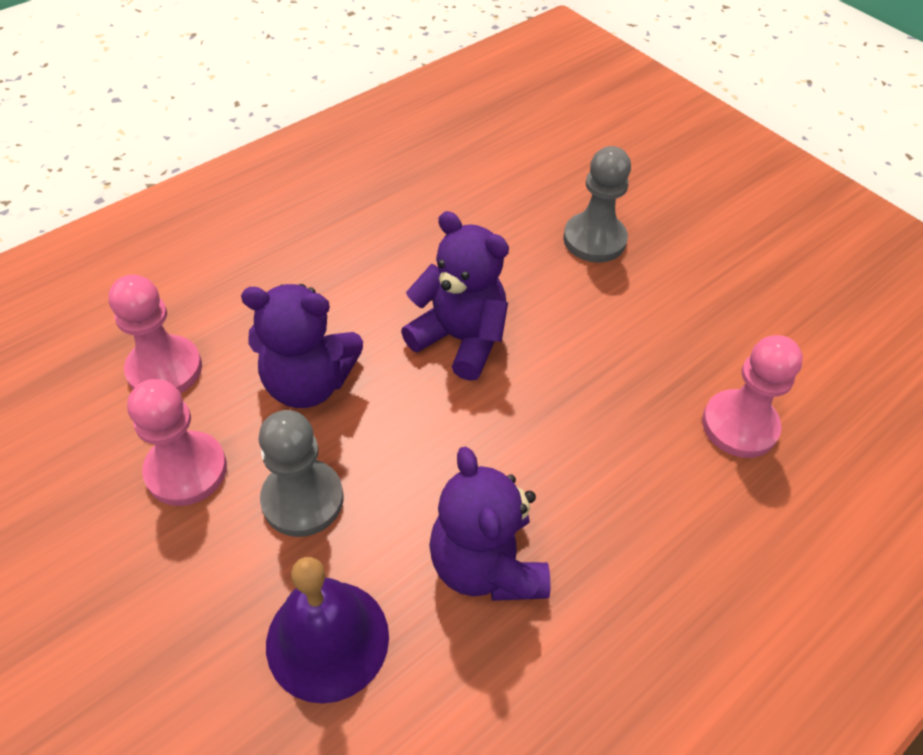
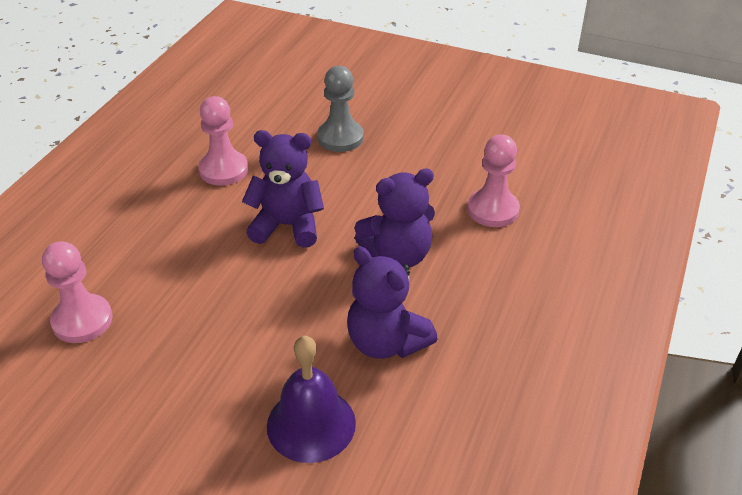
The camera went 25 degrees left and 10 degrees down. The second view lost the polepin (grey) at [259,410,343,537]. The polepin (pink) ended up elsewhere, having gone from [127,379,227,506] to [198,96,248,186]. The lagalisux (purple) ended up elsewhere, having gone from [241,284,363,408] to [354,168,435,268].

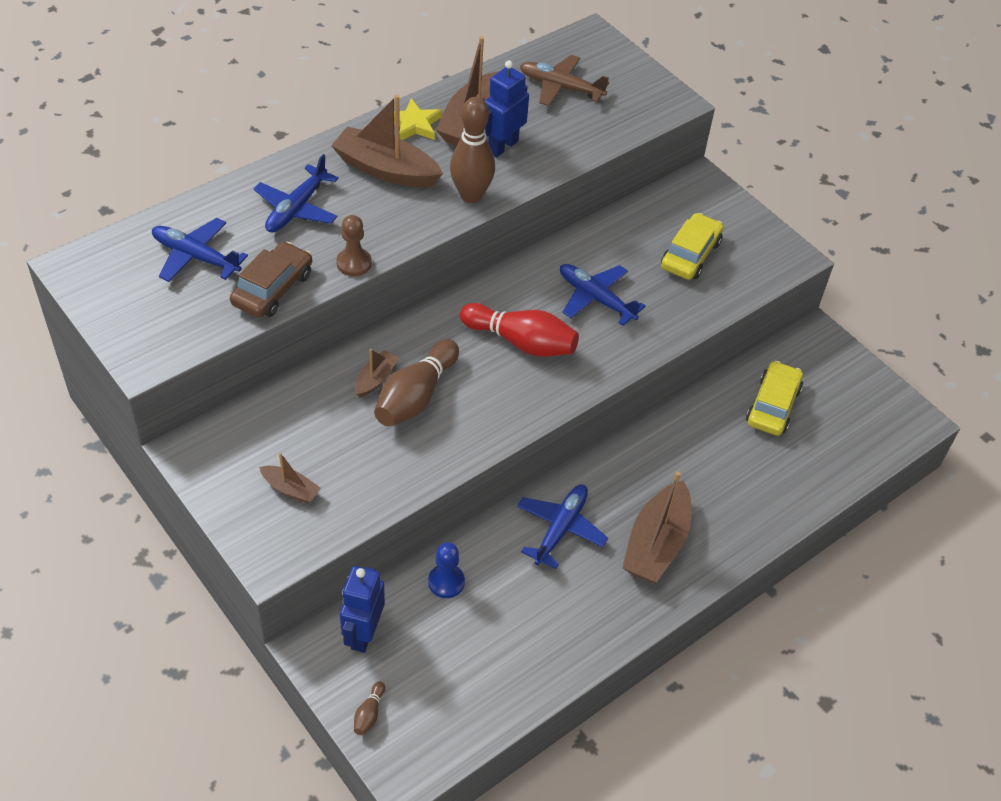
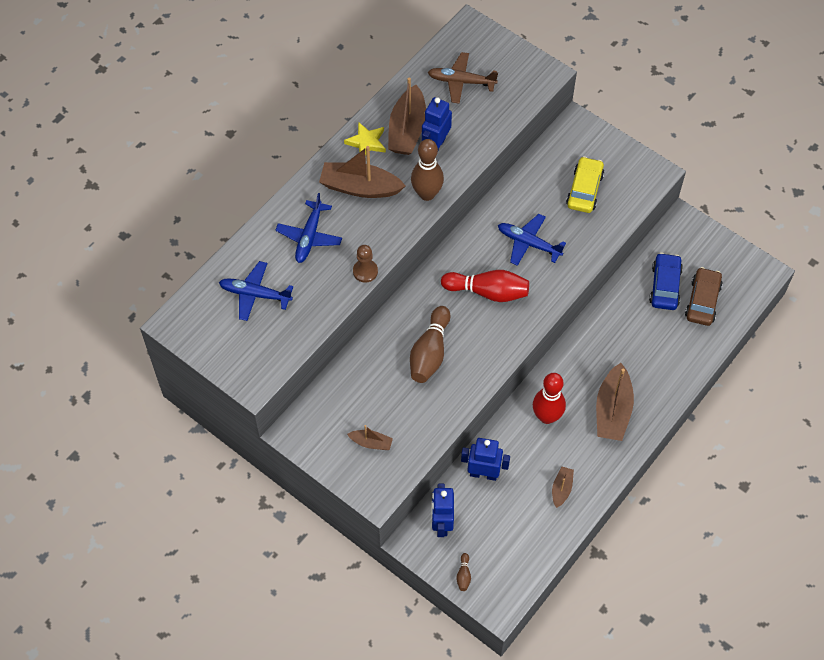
The camera went 10 degrees left and 10 degrees up. The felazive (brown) ended up elsewhere, having gone from [230,241,312,318] to [685,267,723,326]. The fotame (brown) ended up elsewhere, having gone from [355,349,399,398] to [552,466,574,508]. Where the polepin (blue) stood at [428,542,465,598], the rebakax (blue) came to stand at [461,438,510,481]. Where the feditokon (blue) stood at [517,484,608,569], the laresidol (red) came to stand at [533,373,566,424]. What was the felazive (yellow) at [746,361,803,436] turned into the felazive (blue) at [649,253,683,310].

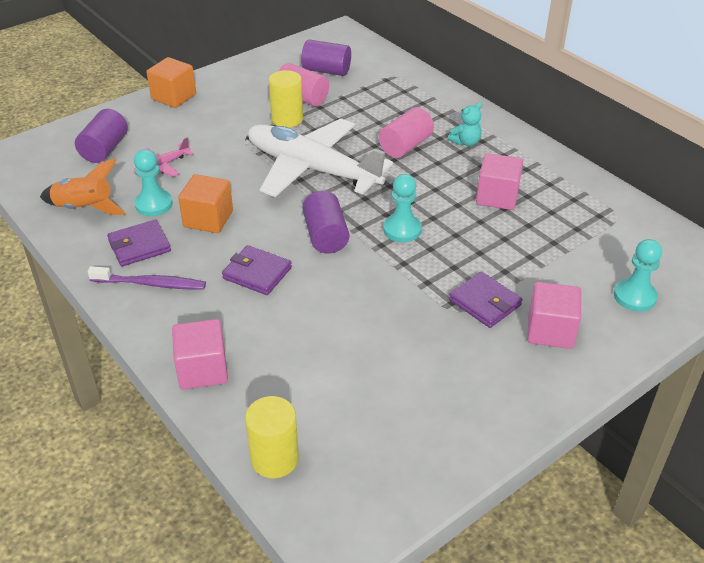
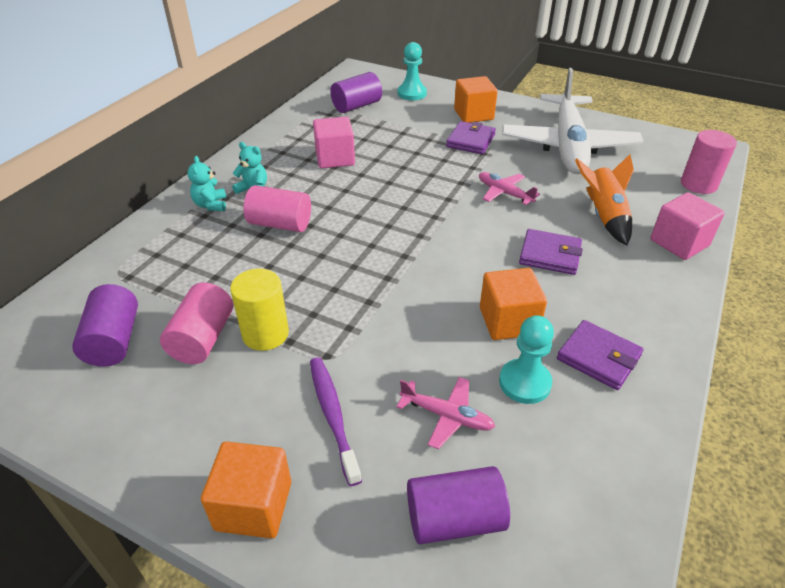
The camera went 115 degrees left and 0 degrees up. The second view lost the polepin (turquoise) at [383,174,422,242]. The second view gained the lagalisux (turquoise) at [188,156,226,211]. The second view gained the feditokon (pink) at [479,172,540,205]. The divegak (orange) ended up elsewhere, having gone from [40,159,126,215] to [575,154,634,245]. The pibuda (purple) ended up elsewhere, having gone from [88,266,206,289] to [310,357,362,486]. The feditokon (white) ended up elsewhere, having gone from [248,119,393,197] to [502,68,644,174]. The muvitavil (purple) ended up elsewhere, having gone from [302,191,349,254] to [330,72,382,113]. What was the muvitavil (yellow) at [245,396,299,478] turned into the muvitavil (pink) at [681,130,737,194]. What was the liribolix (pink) at [527,282,581,349] turned into the liribolix (orange) at [454,76,498,123]. The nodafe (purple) at [222,245,292,295] ended up facing another way, 75 degrees counterclockwise from before.

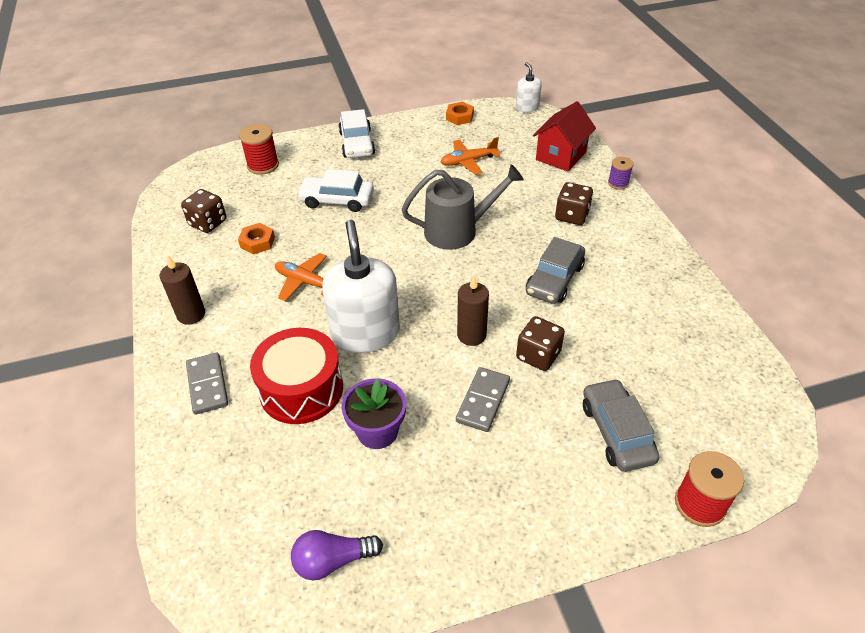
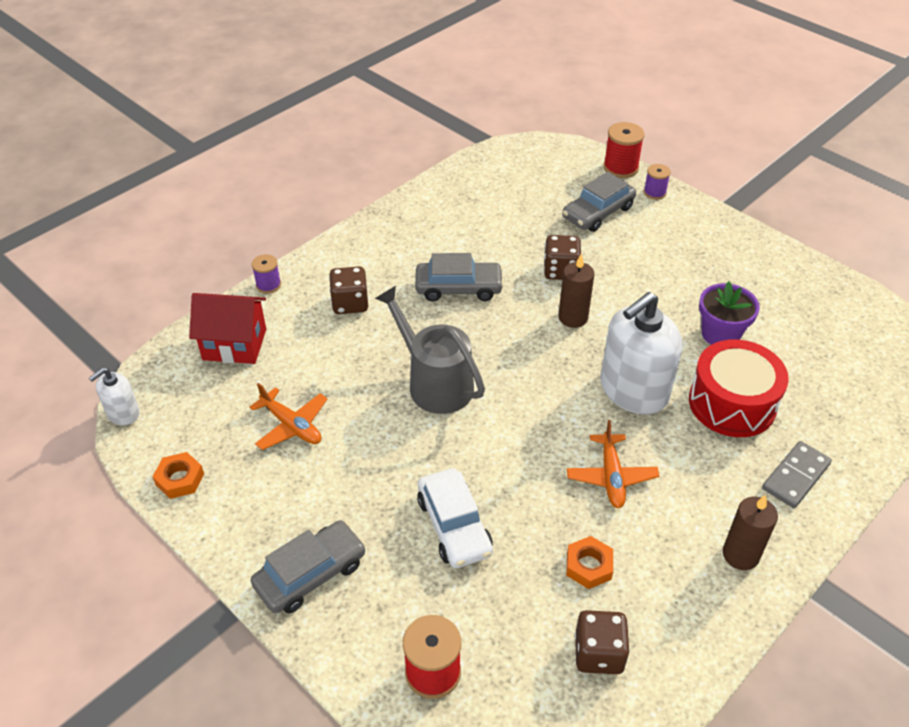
The camera went 120 degrees left and 0 degrees up. The second view lost the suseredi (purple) at [291,530,383,580]. The second view lost the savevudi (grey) at [456,367,510,432]. The second view gained the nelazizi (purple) at [644,164,671,200]. What was the felazive (white) at [338,109,375,158] turned into the felazive (grey) at [251,520,366,613].

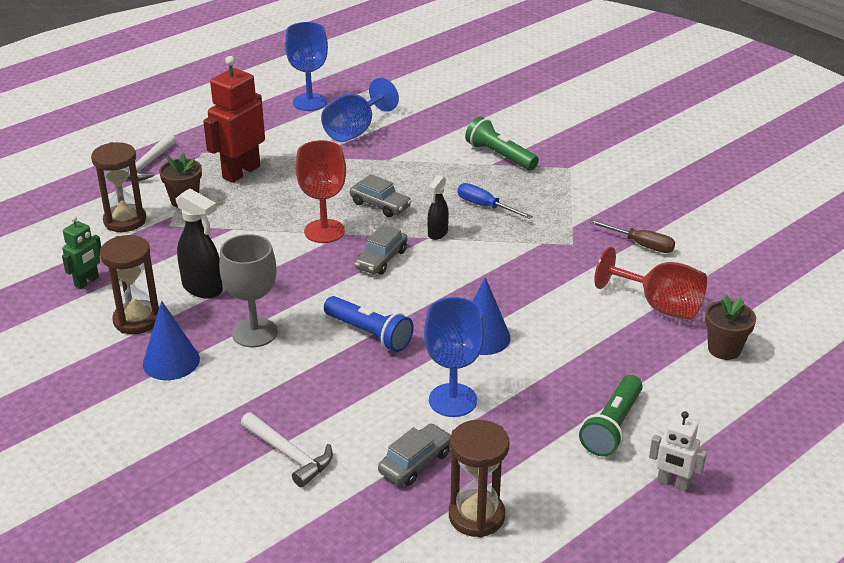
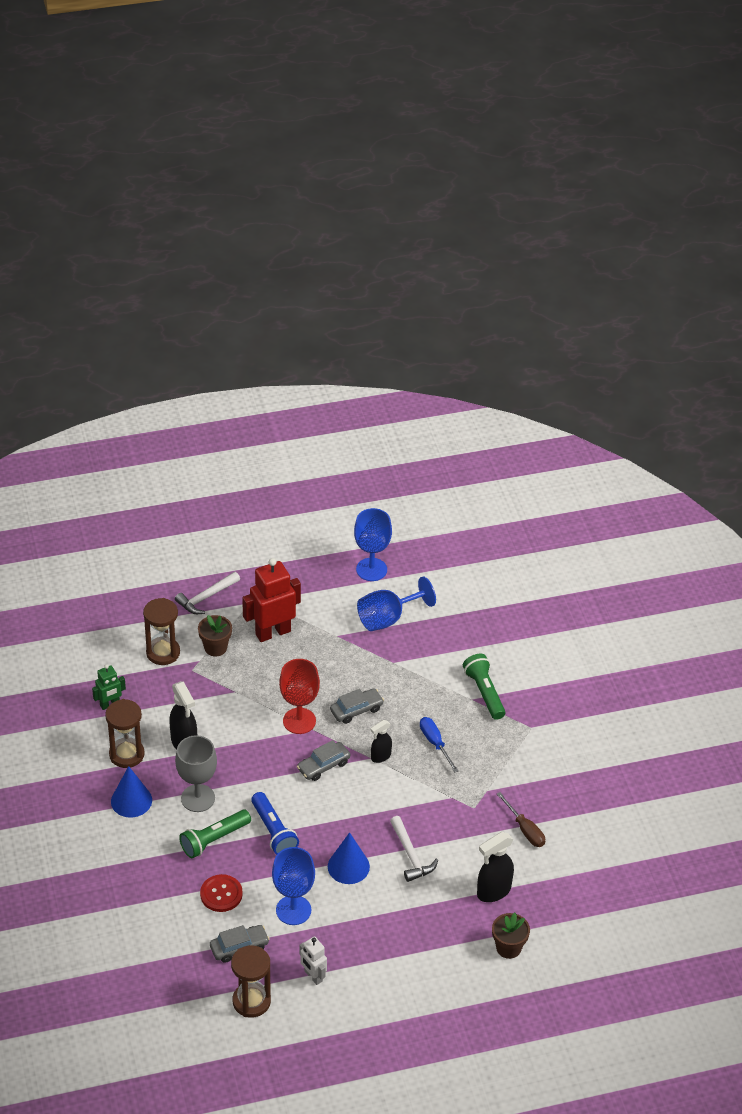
The camera went 25 degrees right and 10 degrees up. The second view gained the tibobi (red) at [200,874,243,912]. The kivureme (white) ended up elsewhere, having gone from [241,412,333,487] to [390,816,438,882]. The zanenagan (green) ended up elsewhere, having gone from [579,375,643,456] to [179,810,251,858]. The rebakax (white) ended up elsewhere, having gone from [649,411,707,491] to [299,936,327,985]. Where the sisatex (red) stood at [594,247,707,320], the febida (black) came to stand at [477,832,514,902]. The felazive (grey) at [350,174,412,217] ended up facing another way, 90 degrees counterclockwise from before.

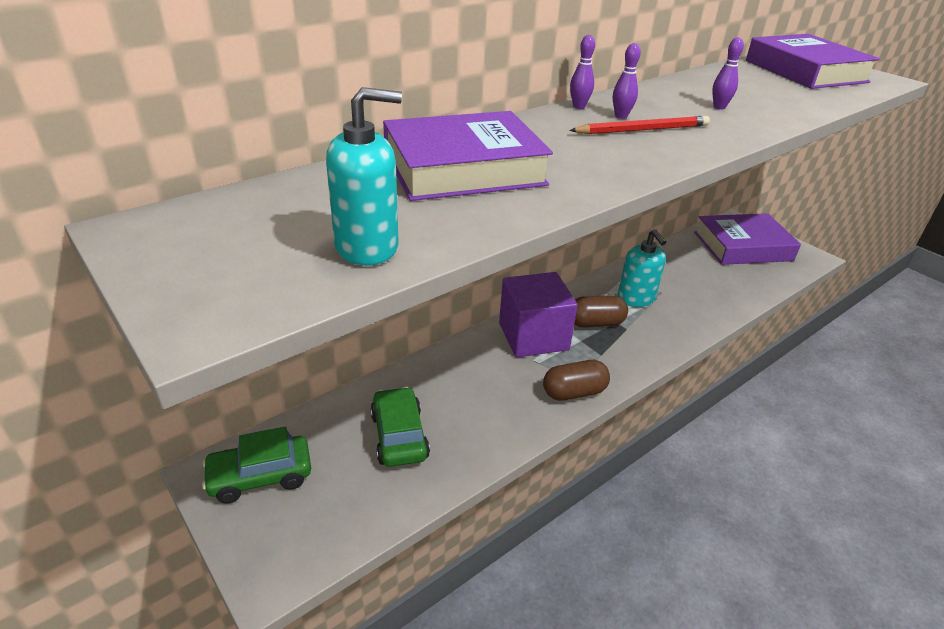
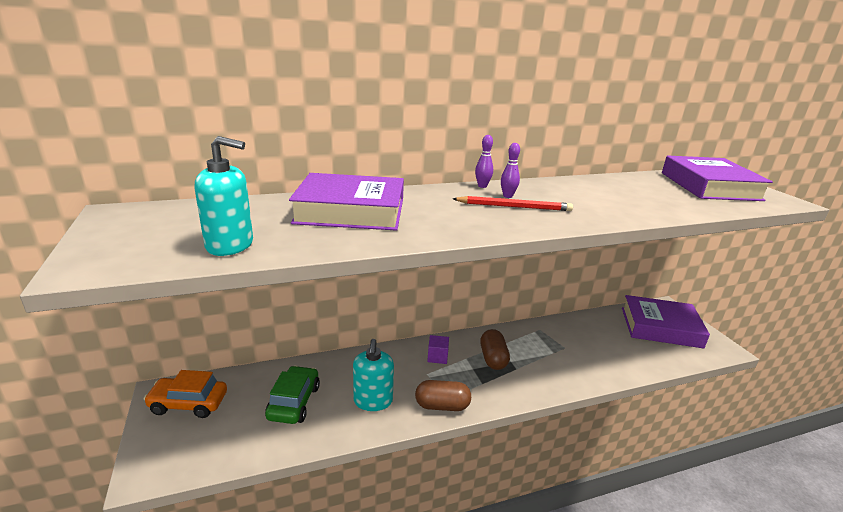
The camera went 20 degrees right and 10 degrees down. The second view lost the laresidol (purple) at [712,37,744,110]. The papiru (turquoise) ended up elsewhere, having gone from [618,229,666,307] to [353,339,394,411]. What was the felazive (green) at [202,427,311,504] turned into the felazive (orange) at [144,370,227,418]. The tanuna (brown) at [574,295,628,327] ended up facing another way, 75 degrees clockwise from before. The size of the liribolix (purple) at [499,272,578,358] changed by a factor of 0.43.

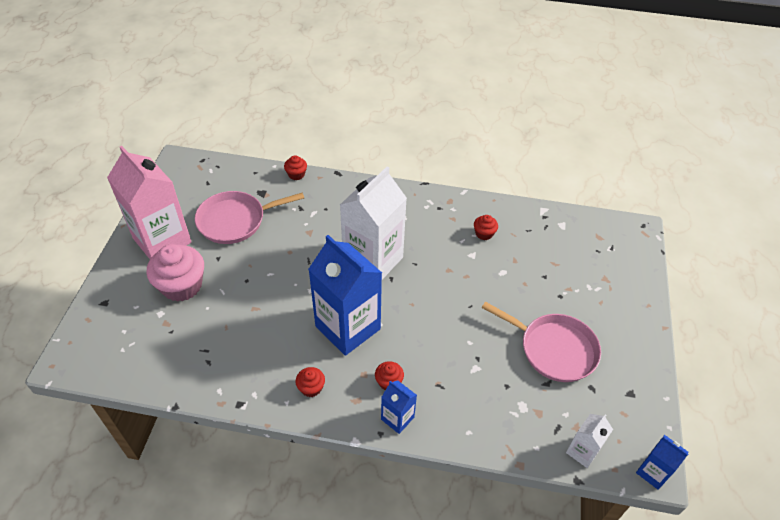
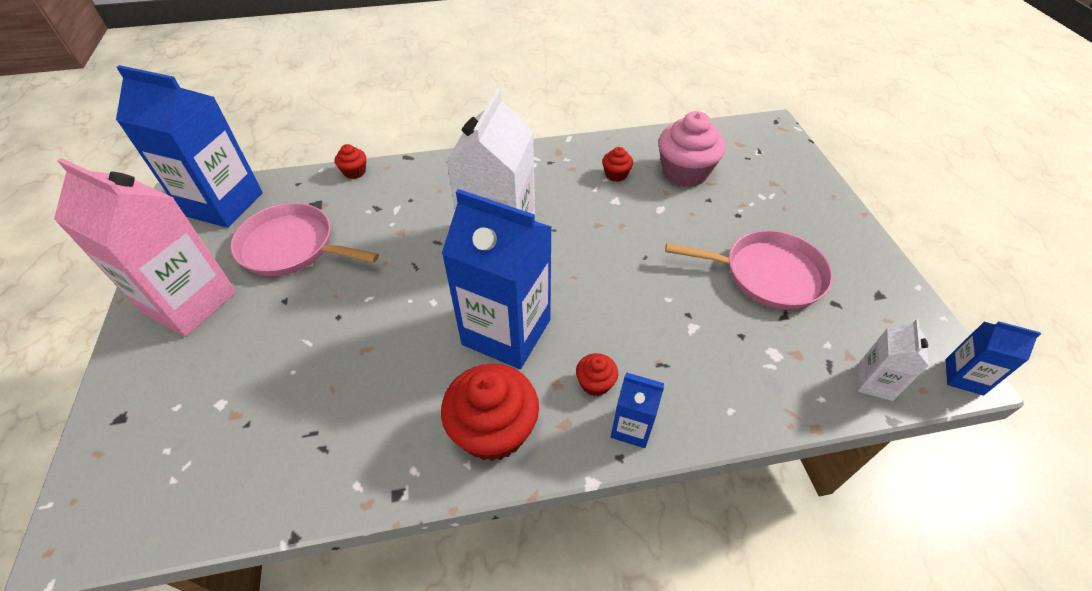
The camera went 20 degrees left and 0 degrees up. The second view gained the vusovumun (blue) at [116,65,263,228]. The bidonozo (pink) ended up elsewhere, having gone from [147,244,204,302] to [659,111,725,187]. The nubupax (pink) at [195,191,304,244] ended up facing another way, 60 degrees clockwise from before. The size of the bidonozo (red) at [295,367,325,397] changed by a factor of 2.09.

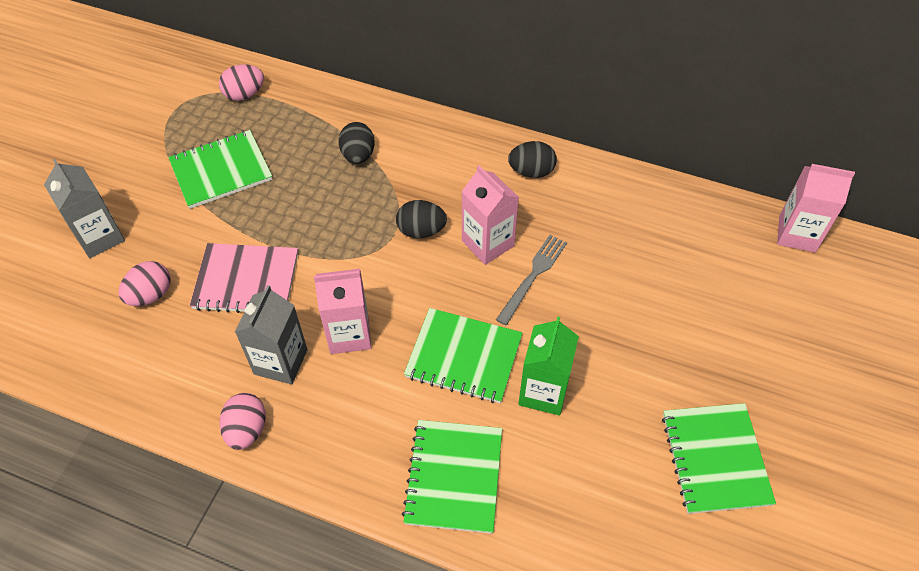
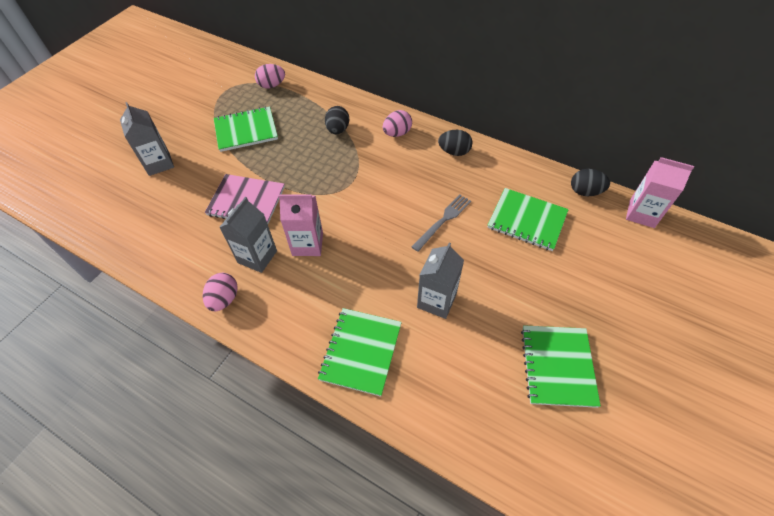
The camera went 10 degrees right and 0 degrees up. The second view lost the vusovumun (pink) at [461,165,519,265]. The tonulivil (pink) ended up elsewhere, having gone from [118,261,171,306] to [383,110,412,137]. The tonulivil (black) ended up elsewhere, having gone from [396,200,447,238] to [571,169,610,196]. The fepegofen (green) ended up elsewhere, having gone from [404,308,523,403] to [487,188,569,251]. What was the vusovumun (green) at [518,317,579,415] turned into the vusovumun (grey) at [417,242,464,319].

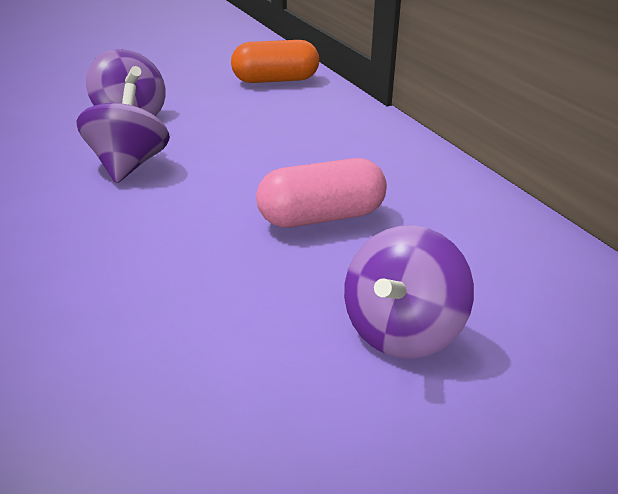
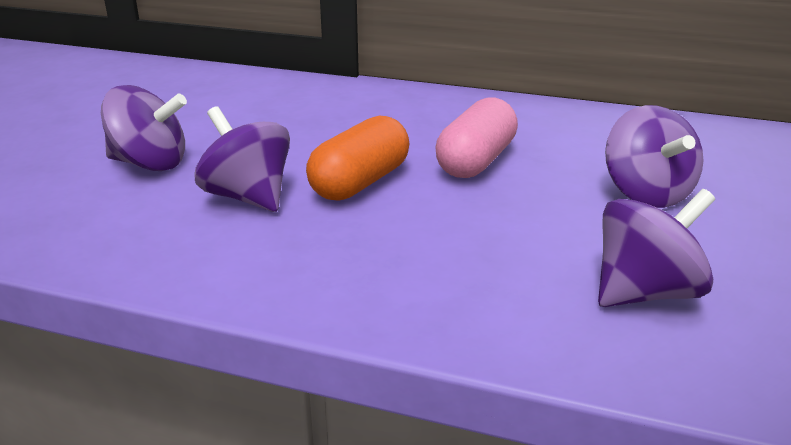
The camera went 45 degrees left and 5 degrees down. The second view gained the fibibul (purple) at [598,189,715,307]. The tanuna (orange) ended up elsewhere, having gone from [231,40,319,83] to [306,116,409,201].

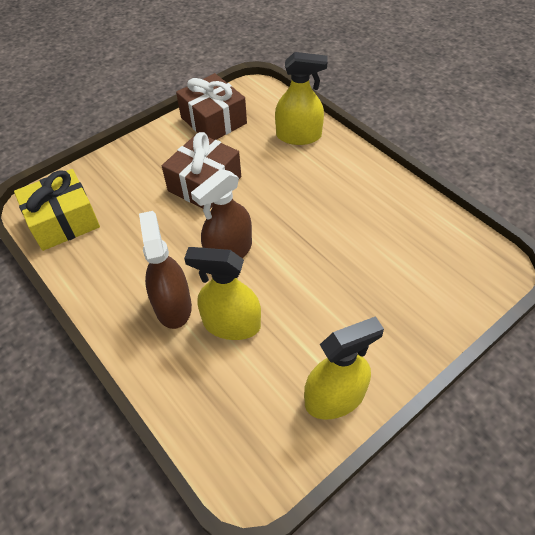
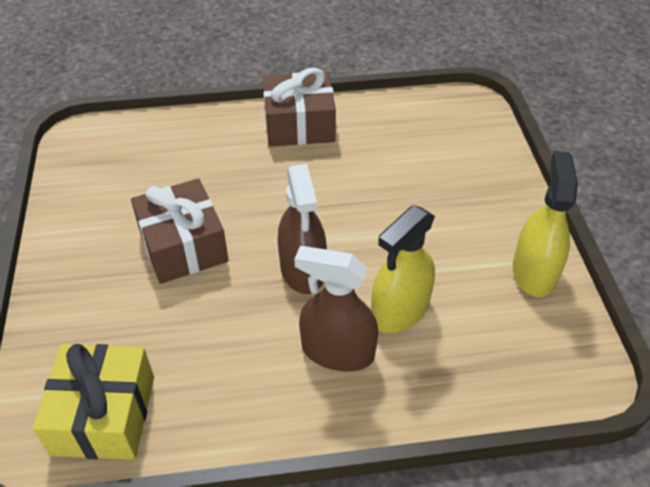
The camera went 60 degrees left and 5 degrees down. The second view lost the febida (yellow) at [275,52,328,145]. The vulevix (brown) ended up elsewhere, having gone from [176,73,247,140] to [263,68,336,147].

